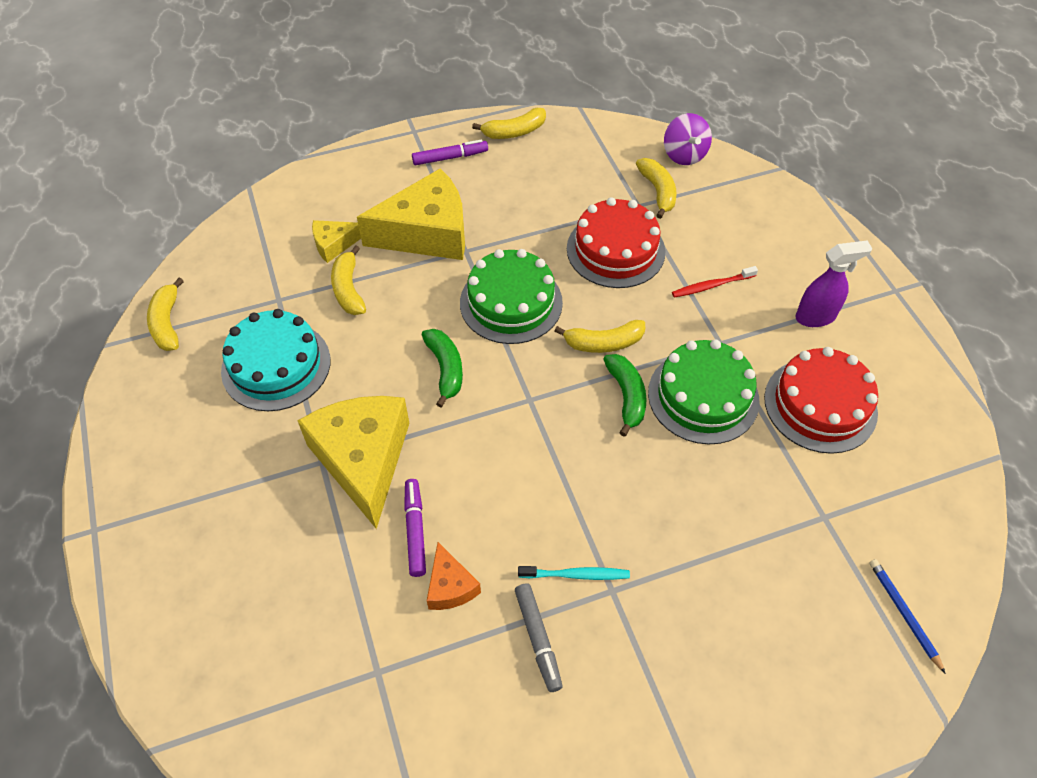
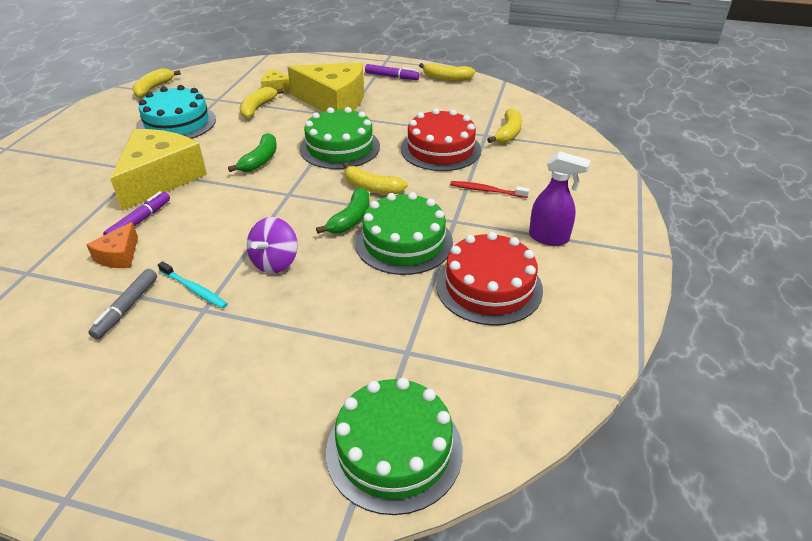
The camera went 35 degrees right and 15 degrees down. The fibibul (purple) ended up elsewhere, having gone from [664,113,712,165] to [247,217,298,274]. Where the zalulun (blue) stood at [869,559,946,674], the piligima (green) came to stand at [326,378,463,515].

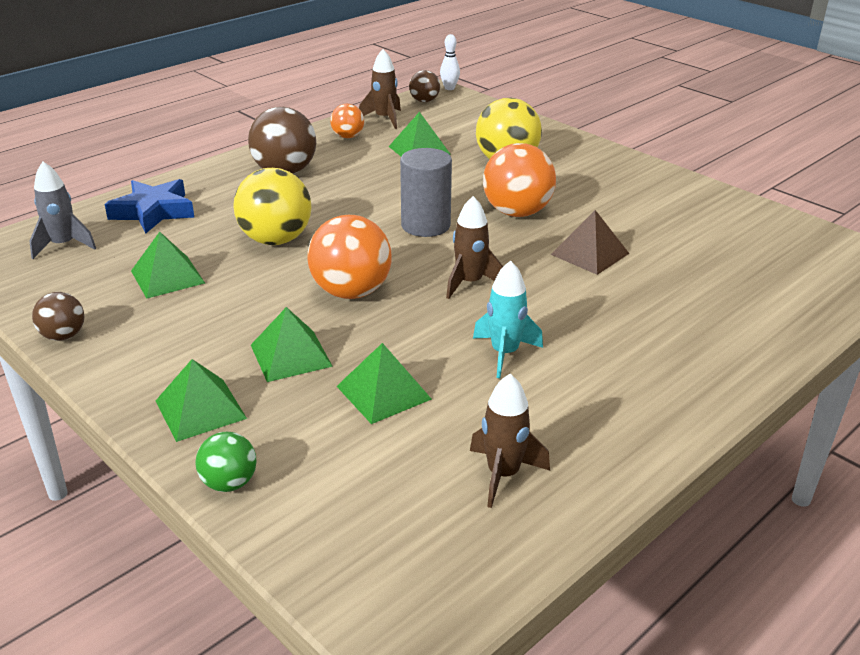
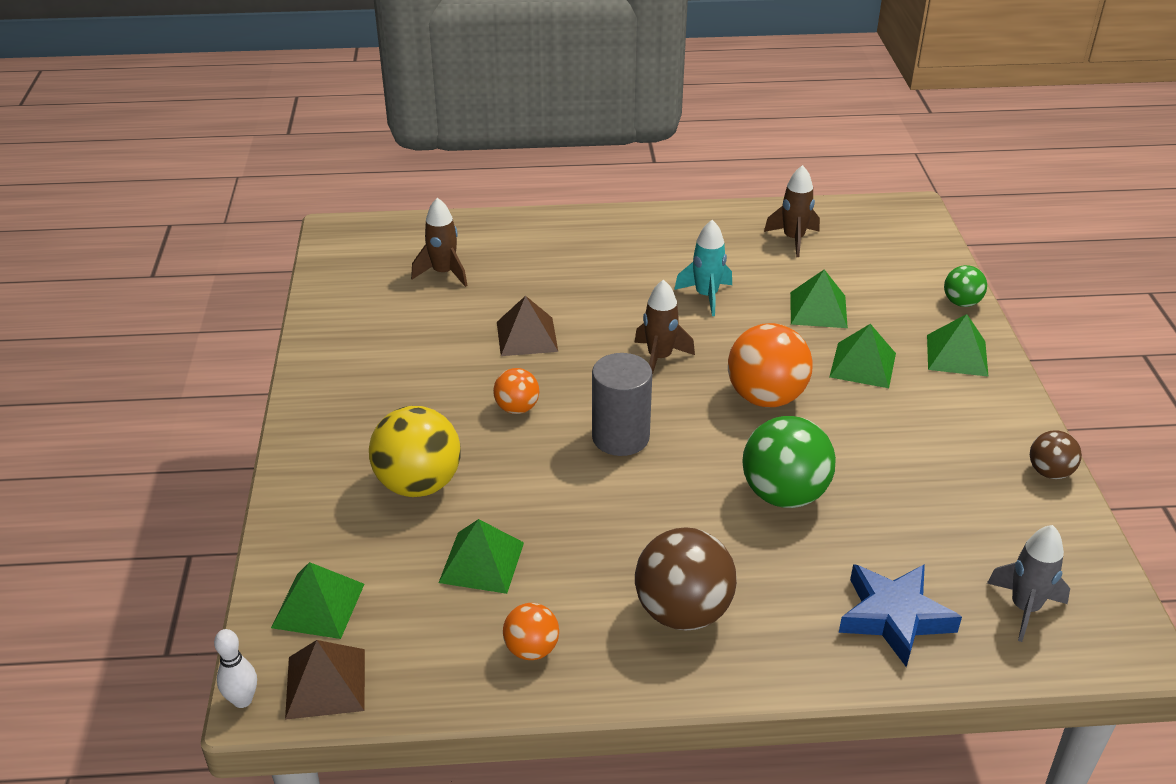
The camera went 140 degrees left and 5 degrees up. The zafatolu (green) ended up elsewhere, having gone from [131,232,205,299] to [271,562,364,639]. The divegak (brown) ended up elsewhere, having gone from [359,49,401,129] to [411,198,468,287]. Where the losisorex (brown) stood at [409,70,440,102], the zafatolu (brown) came to stand at [285,640,365,720]. What was the losisorex (yellow) at [233,168,312,245] turned into the losisorex (green) at [742,416,836,508]. The size of the losisorex (orange) at [483,143,556,217] changed by a factor of 0.55.

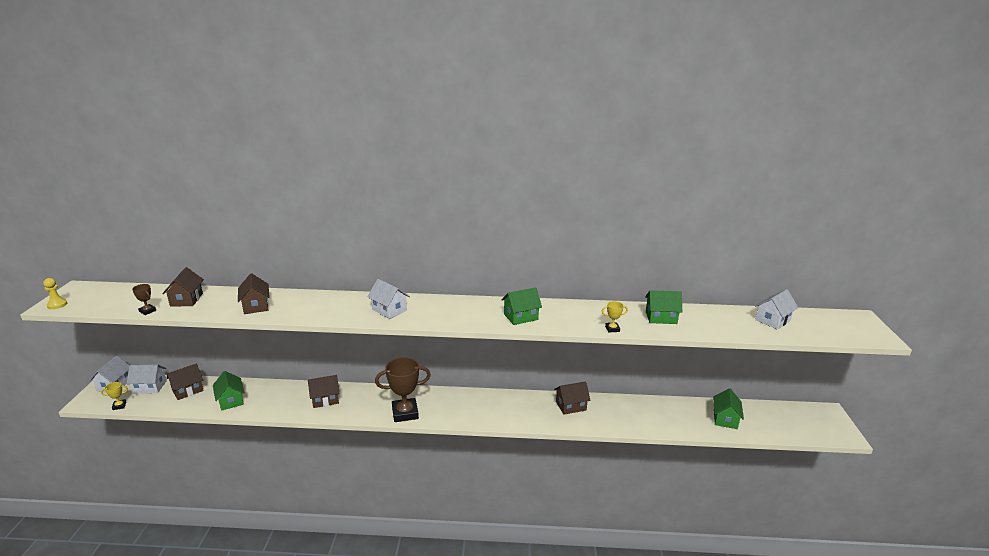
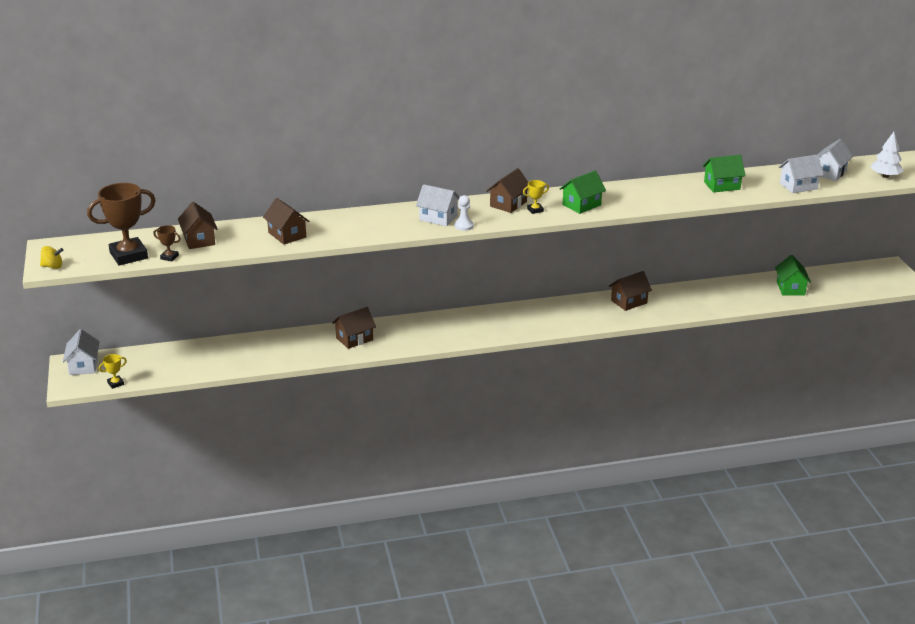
The camera went 15 degrees left and 5 degrees up. The second view lost the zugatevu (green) at [213,371,245,411]. The second view gained the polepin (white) at [455,195,474,231]. The second view gained the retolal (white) at [871,132,904,178]. The zugatevu (white) ended up elsewhere, having gone from [126,365,167,393] to [779,155,824,193]. The zugatevu (brown) ended up elsewhere, having gone from [167,364,204,400] to [486,168,528,213]. The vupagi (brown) ended up elsewhere, having gone from [375,358,431,422] to [87,183,156,266]. The vupagi (yellow) ended up elsewhere, having gone from [602,301,628,332] to [523,180,549,214]. Where the polepin (yellow) stood at [43,278,67,309], the fibibul (yellow) came to stand at [40,246,63,269].

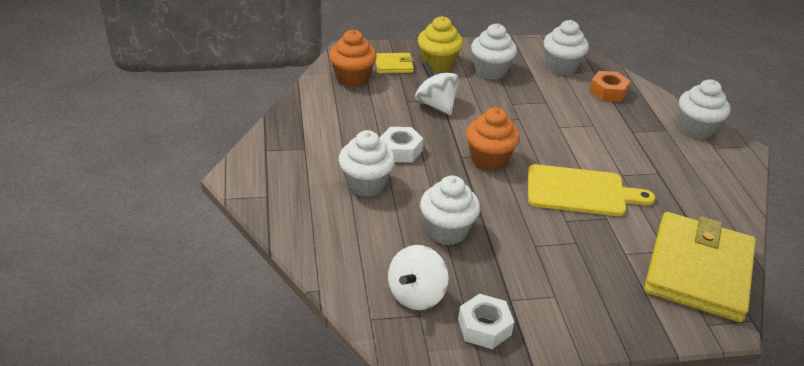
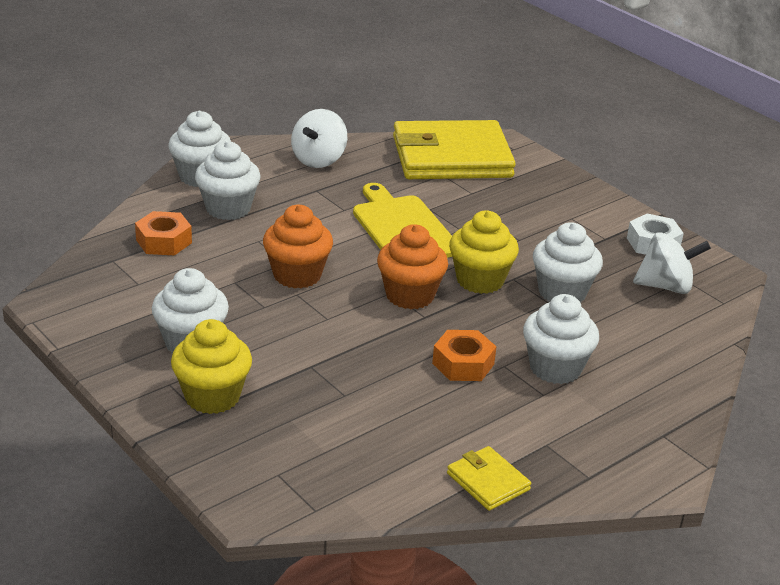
The camera went 120 degrees left and 5 degrees down. The second view gained the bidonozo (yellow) at [449,211,519,294]. The bidonozo (orange) ended up elsewhere, having gone from [329,30,377,87] to [263,205,333,288]. The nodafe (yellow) ended up elsewhere, having gone from [376,53,414,73] to [447,446,531,511]. The fibibul (white) ended up elsewhere, having gone from [415,61,459,115] to [291,109,347,168]. The bidonozo (white) ended up elsewhere, having gone from [544,20,589,75] to [195,141,261,220]. What was the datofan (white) at [380,127,423,162] turned into the datofan (orange) at [432,330,497,381].

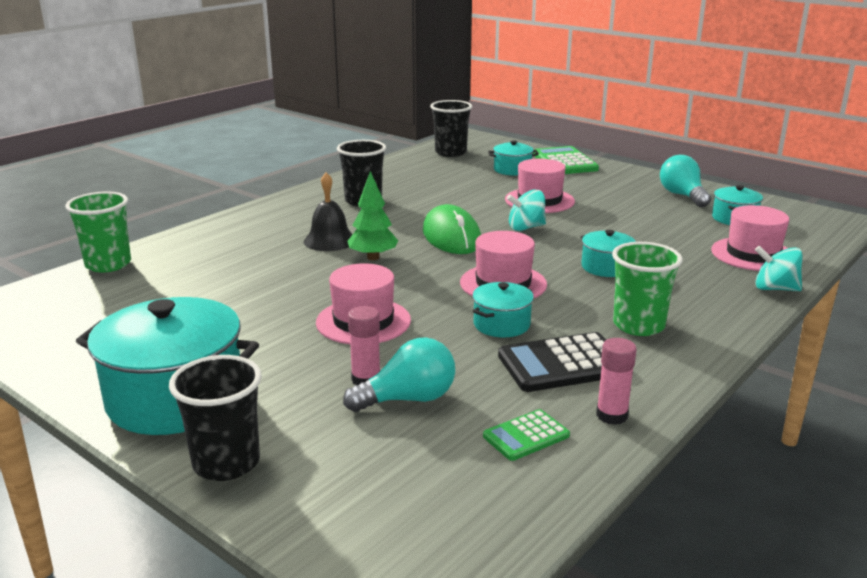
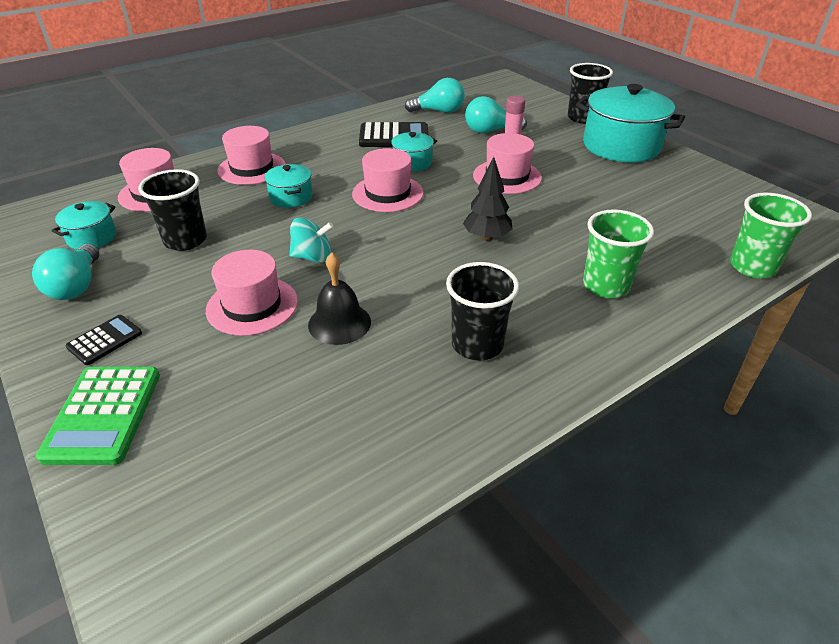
The camera went 165 degrees left and 15 degrees up. The second view lost the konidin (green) at [423,204,481,254]. The second view lost the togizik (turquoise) at [488,140,539,176]. The second view lost the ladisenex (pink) at [596,338,637,425]. The second view lost the fibibul (turquoise) at [755,246,803,291]. The second view gained the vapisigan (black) at [66,315,142,365]. The second view gained the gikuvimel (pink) at [217,126,286,185]. The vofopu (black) ended up elsewhere, having gone from [304,172,353,251] to [308,253,371,345]. The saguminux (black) ended up elsewhere, having gone from [430,100,472,157] to [138,169,207,251]. The saguminux (green) ended up elsewhere, having gone from [612,242,683,336] to [583,209,654,298]. Where the vapisigan (green) stood at [483,409,570,461], the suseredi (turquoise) came to stand at [405,78,465,113]. What was the retolal (green) at [347,171,398,260] turned into the retolal (black) at [463,157,513,241].

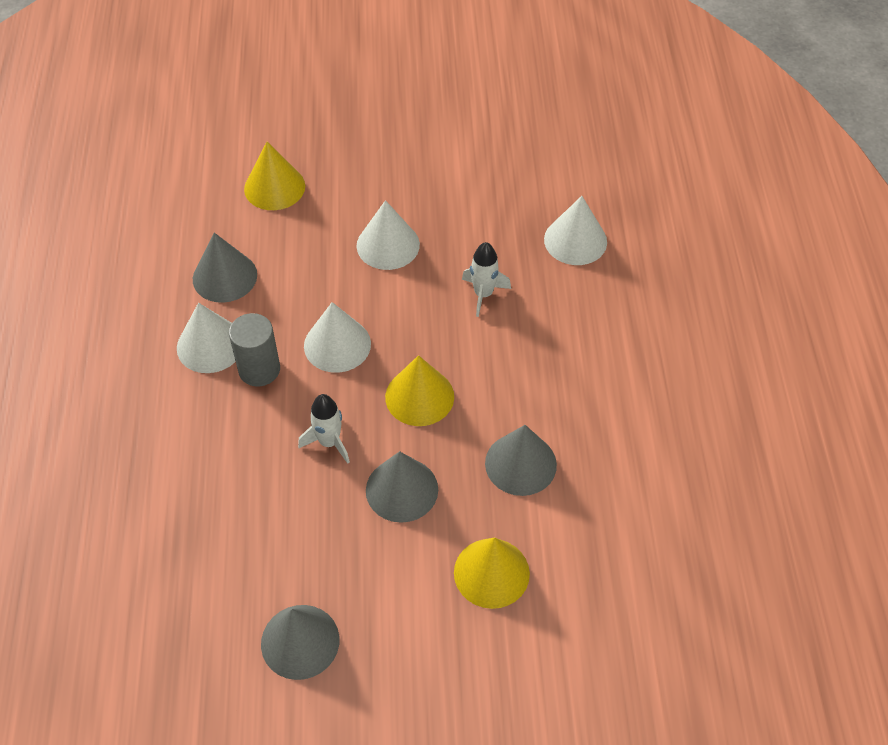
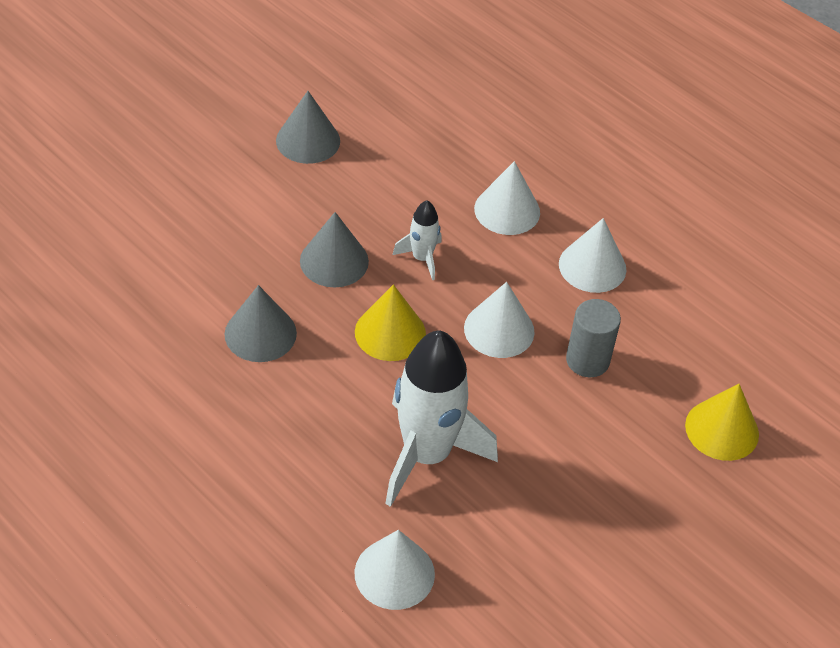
The camera went 135 degrees right and 5 degrees down. The second view lost the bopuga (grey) at [193,233,257,303]. The second view lost the bopuga (yellow) at [454,537,530,609]. The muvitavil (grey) ended up elsewhere, having gone from [229,313,280,387] to [566,299,621,377]. The bopuga (white) ended up elsewhere, having gone from [356,200,420,270] to [474,161,540,235]. The size of the divegak (white) at [462,242,511,317] changed by a factor of 2.13.

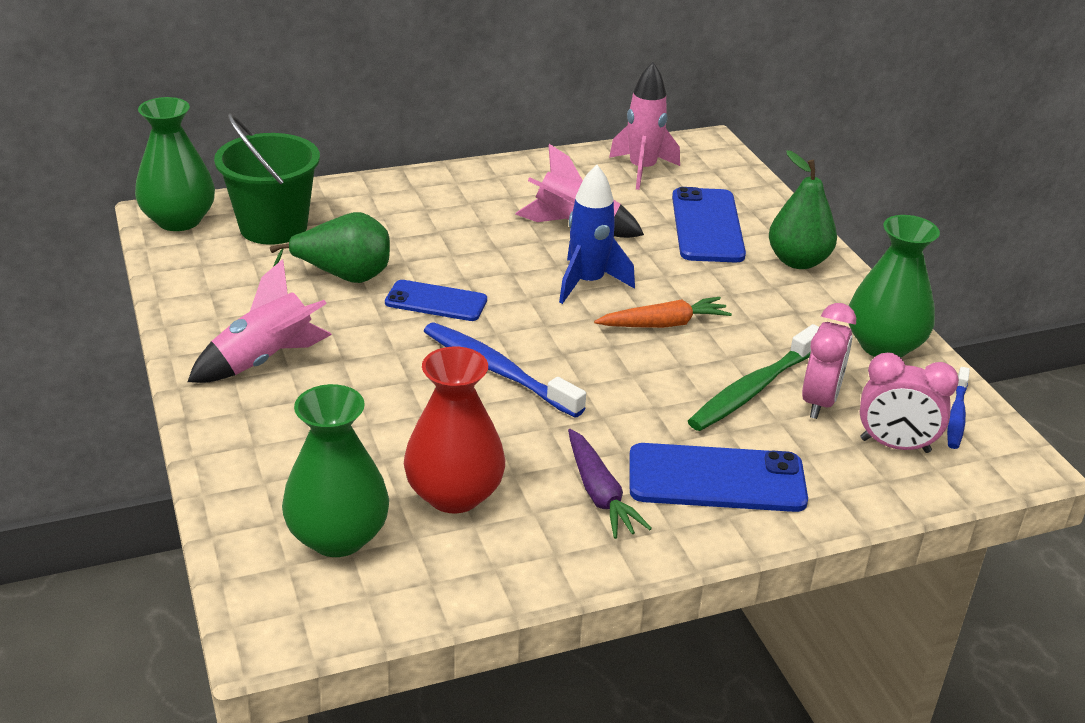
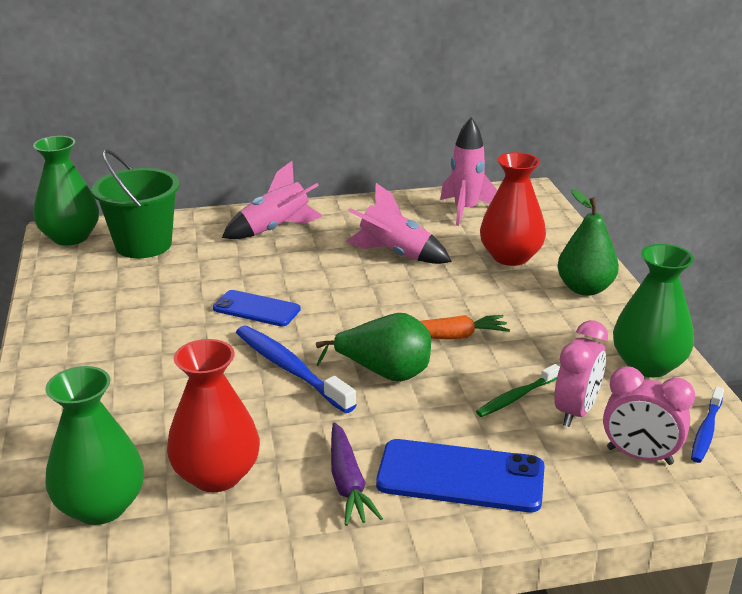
The camera went 10 degrees right and 5 degrees down. The second view lost the divegak (blue) at [559,165,635,304]. The divegak (pink) ended up elsewhere, having gone from [188,259,332,383] to [222,161,323,239]. The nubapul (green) ended up elsewhere, having gone from [270,212,390,283] to [316,313,431,382]. Where the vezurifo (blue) stood at [672,187,746,262], the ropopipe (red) came to stand at [480,152,546,266]. The size of the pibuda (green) at [688,324,819,431] changed by a factor of 0.59.

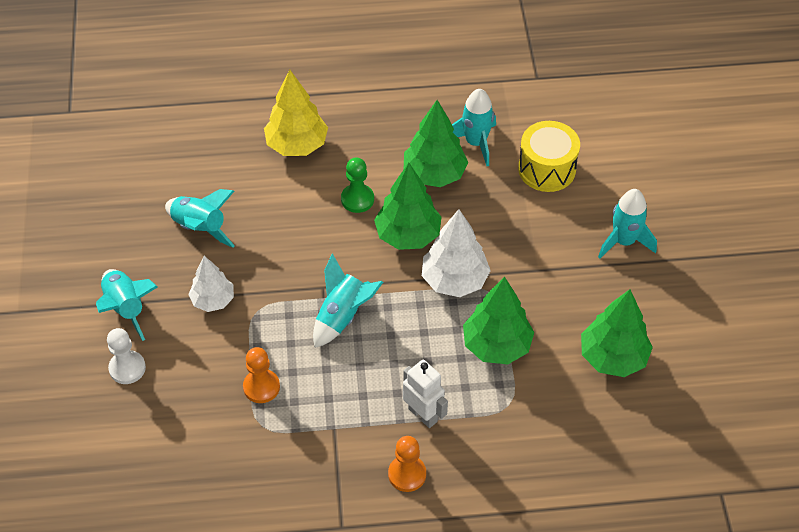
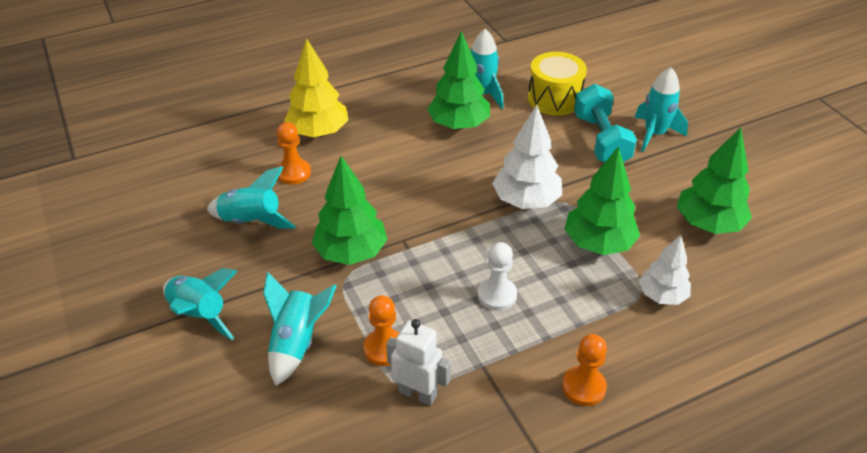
The camera went 20 degrees left and 10 degrees down. The second view lost the polepin (green) at [341,157,374,213]. The second view gained the polepin (orange) at [277,122,311,185]. The second view gained the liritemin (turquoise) at [574,84,637,163]. The polepin (white) ended up elsewhere, having gone from [107,328,146,384] to [478,242,517,311]. The retolal (white) ended up elsewhere, having gone from [188,256,234,312] to [639,235,691,305]. The divegak (turquoise) ended up elsewhere, having gone from [313,253,383,348] to [263,272,337,386]. The retolal (green) ended up elsewhere, having gone from [374,163,442,250] to [312,156,388,265]. The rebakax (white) ended up elsewhere, having gone from [403,360,448,428] to [386,319,451,406].

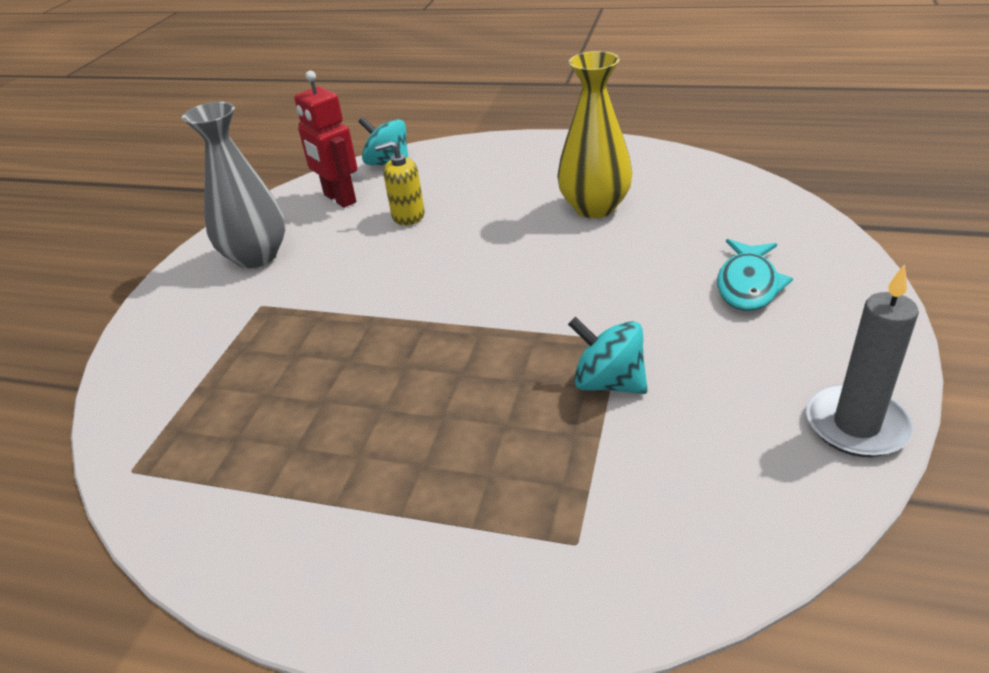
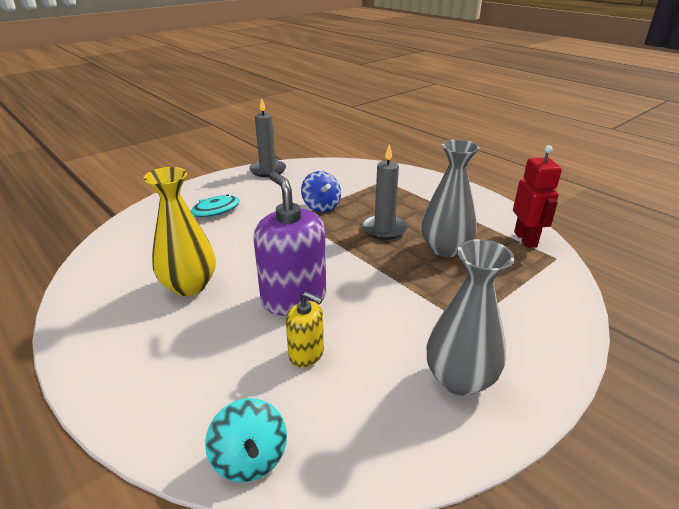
The camera went 150 degrees left and 5 degrees down. The second view gained the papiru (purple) at [253,172,326,316]. The second view gained the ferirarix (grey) at [362,144,407,240]. The second view gained the ropopipe (grey) at [422,140,479,257]. The rebakax (red) ended up elsewhere, having gone from [294,71,357,208] to [513,145,562,248]. What was the fibibul (turquoise) at [568,317,648,394] turned into the fibibul (blue) at [301,171,341,212].

